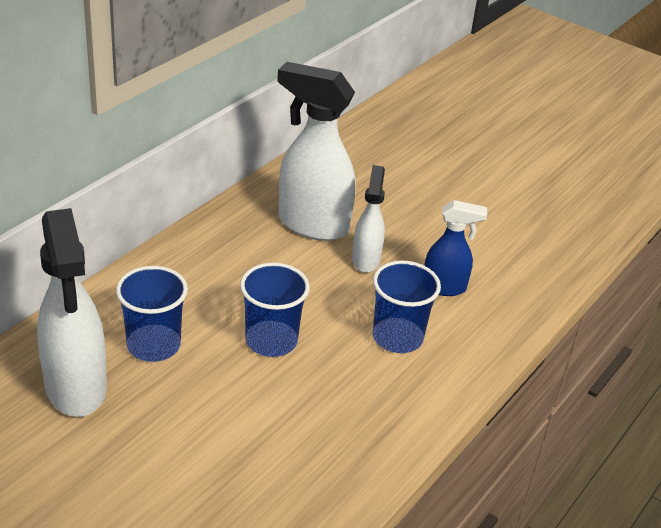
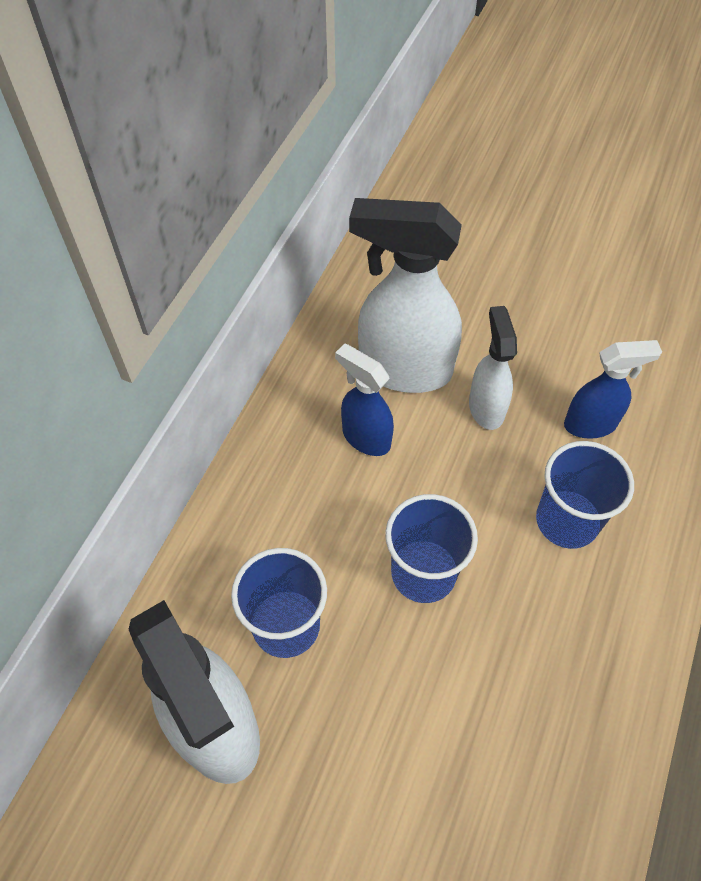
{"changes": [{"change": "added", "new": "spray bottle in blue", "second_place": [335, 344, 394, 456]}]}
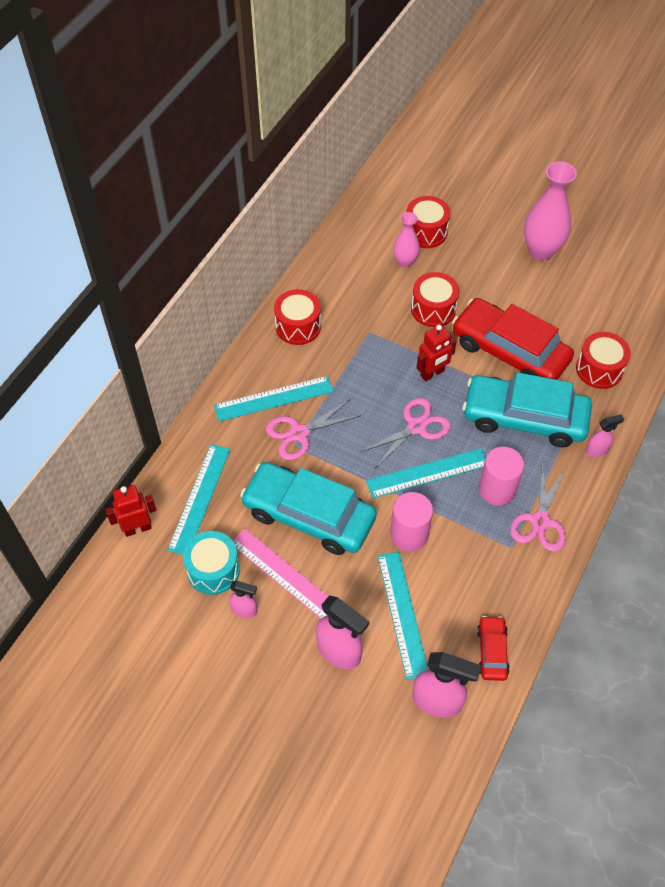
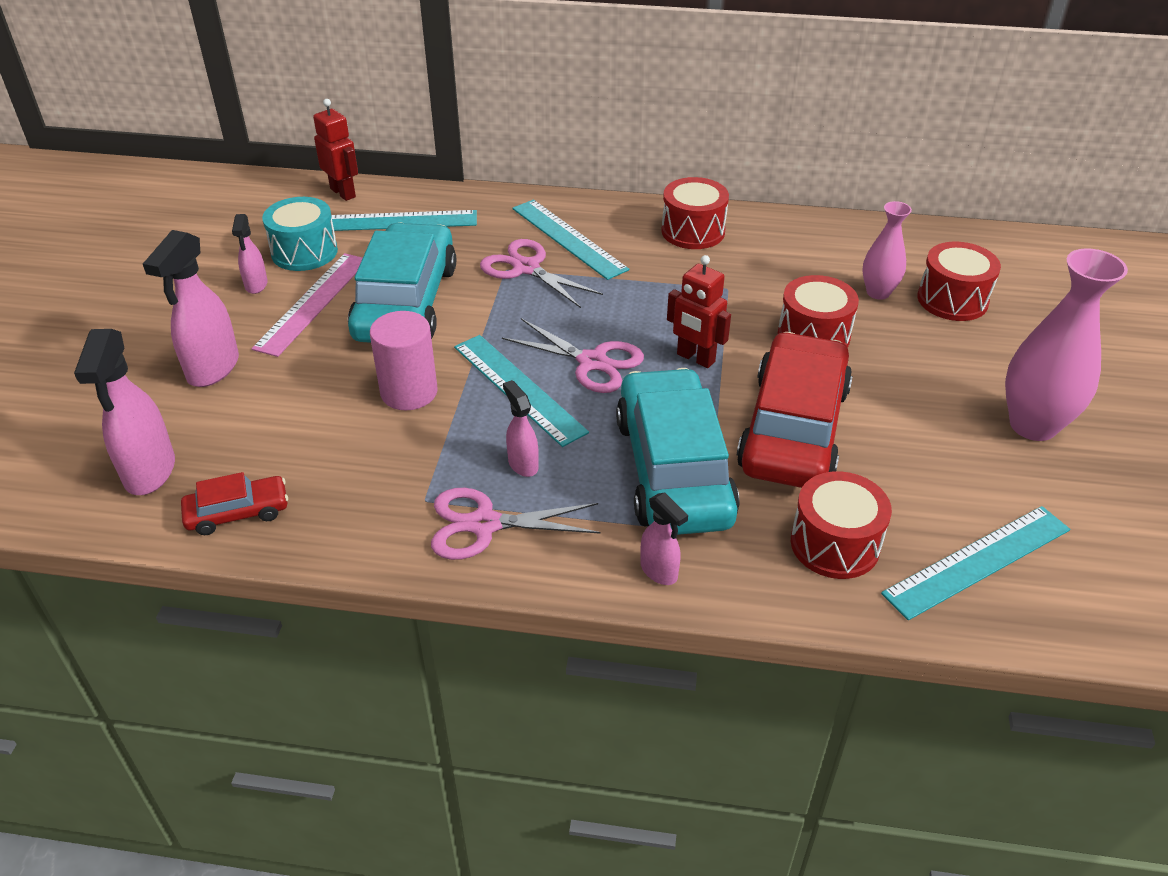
{"changes": [{"change": "moved", "old": "ruler in turquoise", "first_place": [378, 552, 428, 680], "second_place": [881, 506, 1070, 620]}, {"change": "replaced", "old": "cylinder in pink", "new": "spray bottle in pink", "first_place": [479, 447, 524, 506], "second_place": [503, 380, 539, 477]}]}
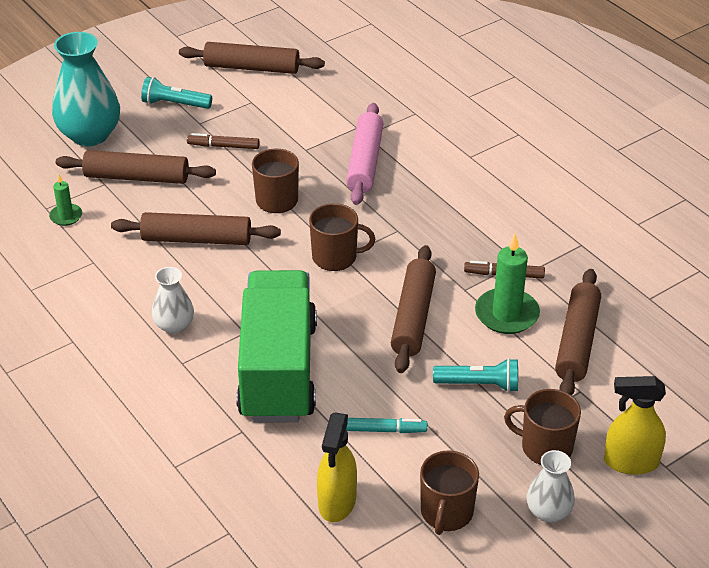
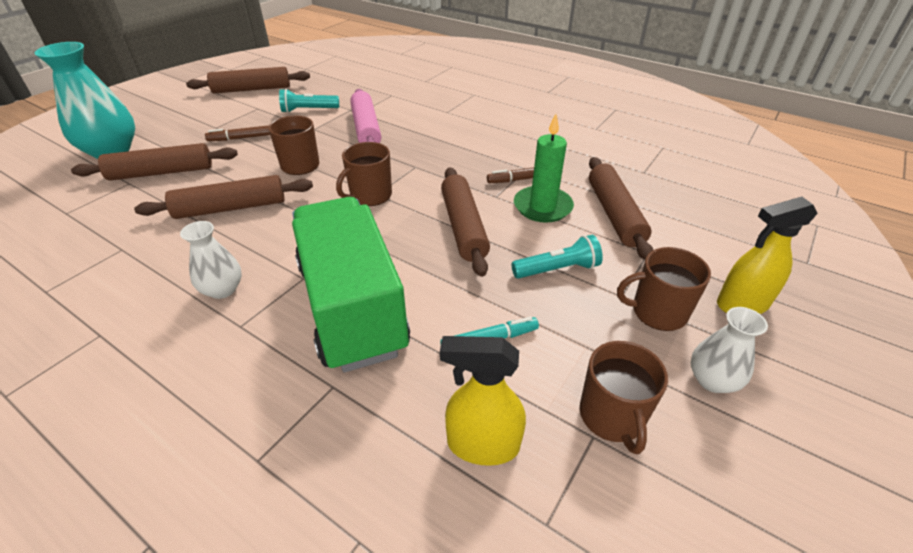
{"changes": [{"change": "removed", "old": "candle in green", "first_place": [49, 174, 82, 226]}, {"change": "moved", "old": "flashlight in turquoise", "first_place": [141, 77, 212, 109], "second_place": [279, 89, 339, 113]}, {"change": "turned", "old": "mug in brown", "first_place": [309, 203, 375, 271], "second_place": [336, 142, 392, 206], "degrees": 150}, {"change": "turned", "old": "spray bottle in yellow", "first_place": [317, 412, 357, 522], "second_place": [440, 336, 526, 466], "degrees": 105}]}
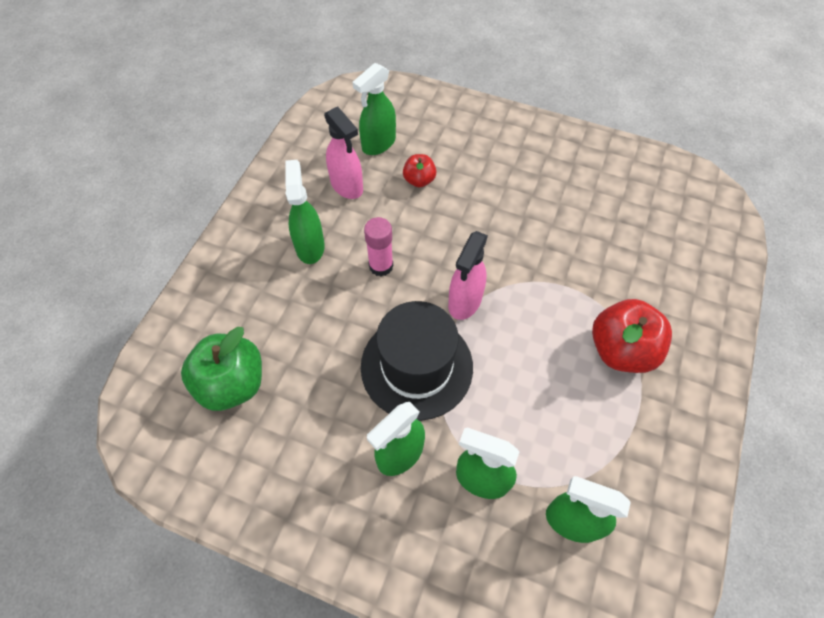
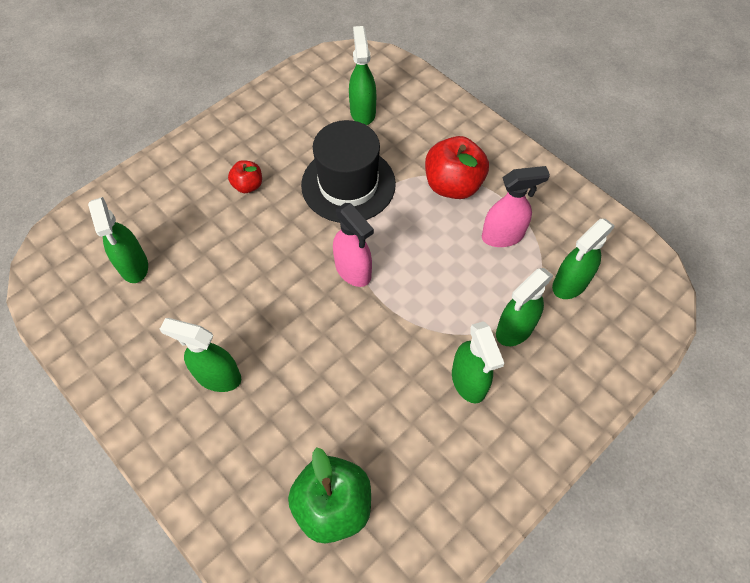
{"changes": [{"change": "moved", "old": "spray bottle in pink", "first_place": [324, 107, 363, 199], "second_place": [482, 166, 550, 247]}, {"change": "moved", "old": "hat in black", "first_place": [361, 301, 473, 421], "second_place": [301, 120, 396, 223]}, {"change": "removed", "old": "glue stick in pink", "first_place": [364, 217, 393, 276]}, {"change": "moved", "old": "apple in red", "first_place": [403, 154, 437, 188], "second_place": [228, 160, 262, 193]}, {"change": "added", "new": "spray bottle in green", "second_place": [349, 26, 376, 125]}]}
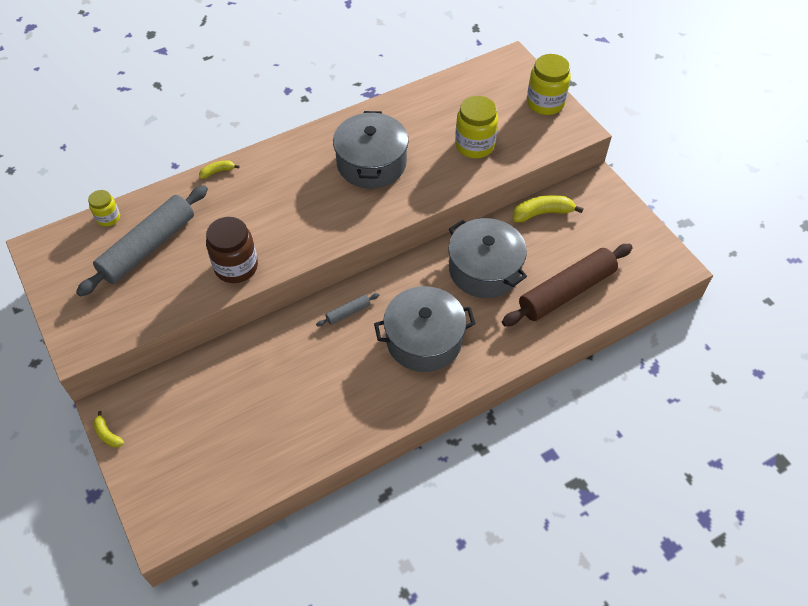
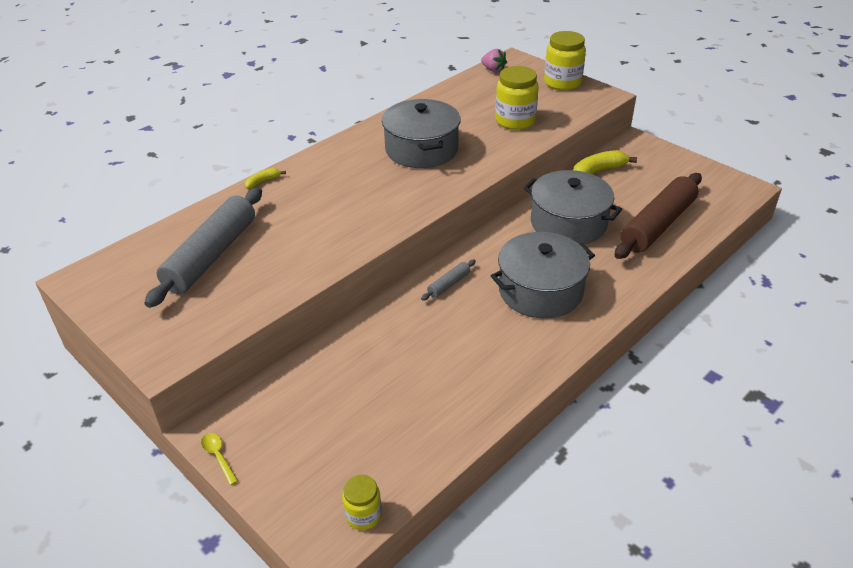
{"changes": [{"change": "moved", "old": "jar in yellow", "first_place": [88, 190, 120, 227], "second_place": [342, 475, 382, 530]}, {"change": "replaced", "old": "banana in yellow", "new": "spoon in yellow", "first_place": [93, 411, 124, 448], "second_place": [201, 433, 238, 485]}, {"change": "removed", "old": "jar in brown", "first_place": [206, 217, 258, 283]}, {"change": "added", "new": "strawberry in pink", "second_place": [481, 49, 507, 72]}]}
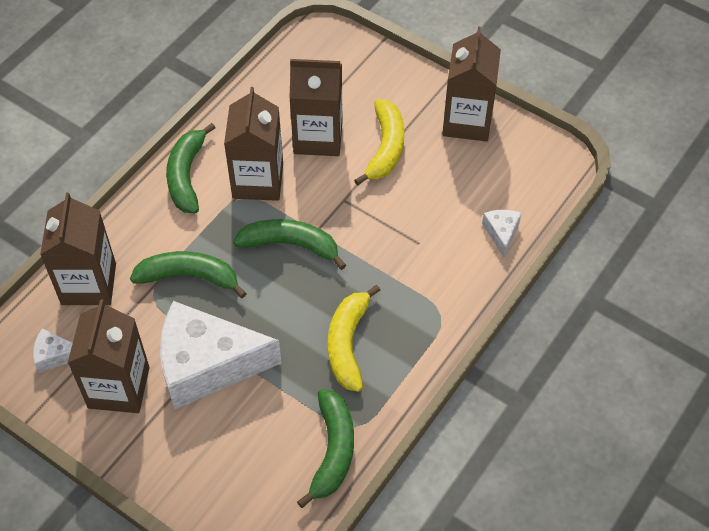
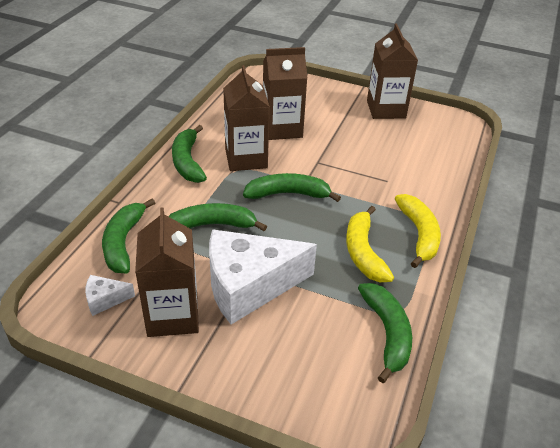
{"changes": [{"change": "replaced", "old": "carton in brown", "new": "banana in green", "first_place": [40, 193, 116, 305], "second_place": [102, 198, 155, 273]}, {"change": "moved", "old": "banana in yellow", "first_place": [354, 99, 404, 186], "second_place": [395, 194, 441, 268]}, {"change": "removed", "old": "cheese in white", "first_place": [482, 210, 521, 257]}]}
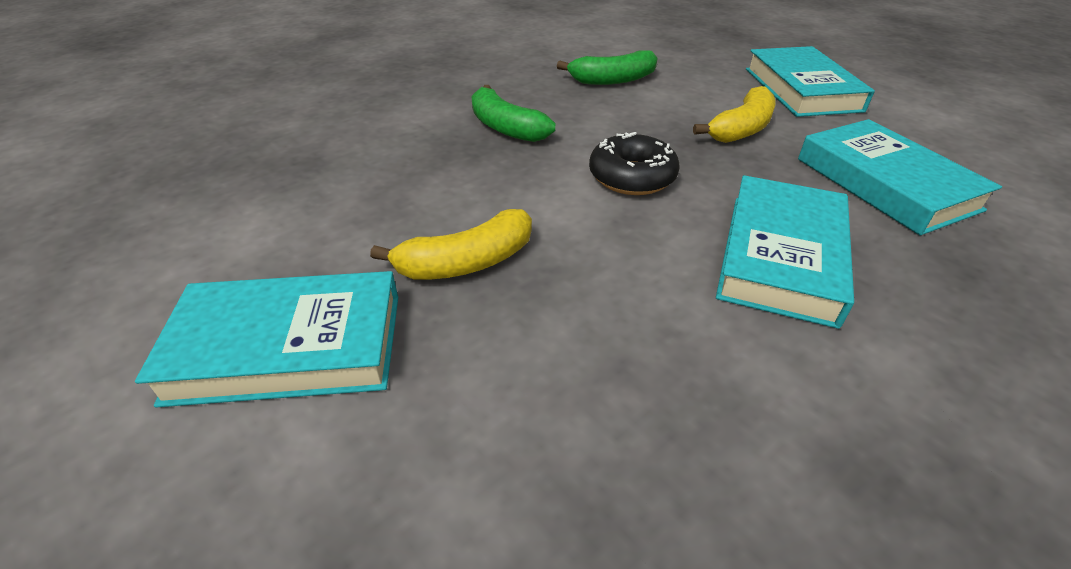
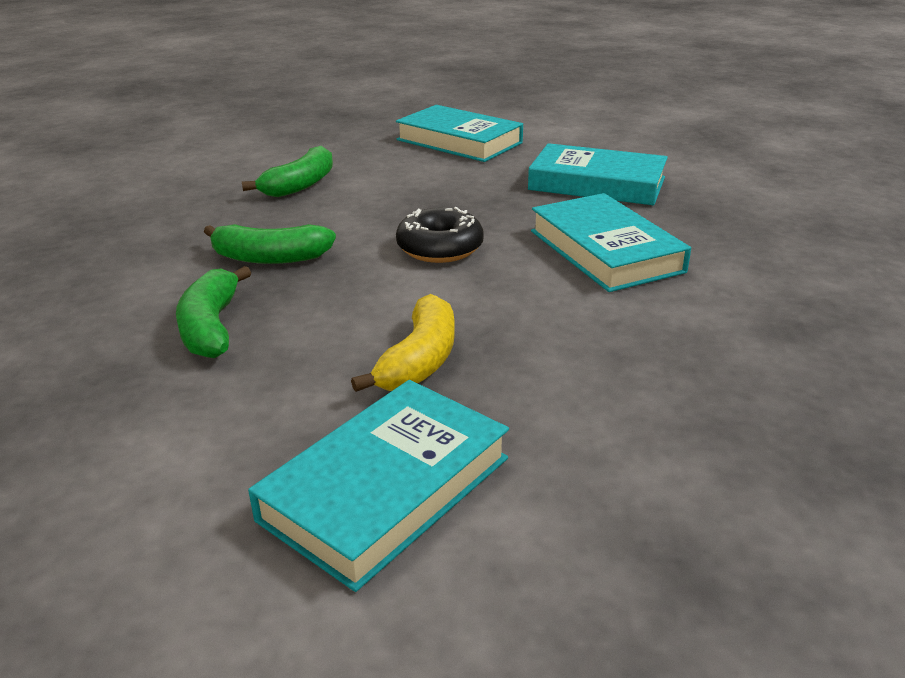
{"changes": [{"change": "removed", "old": "banana in yellow", "first_place": [693, 86, 776, 143]}, {"change": "added", "new": "banana in green", "second_place": [176, 266, 251, 358]}]}
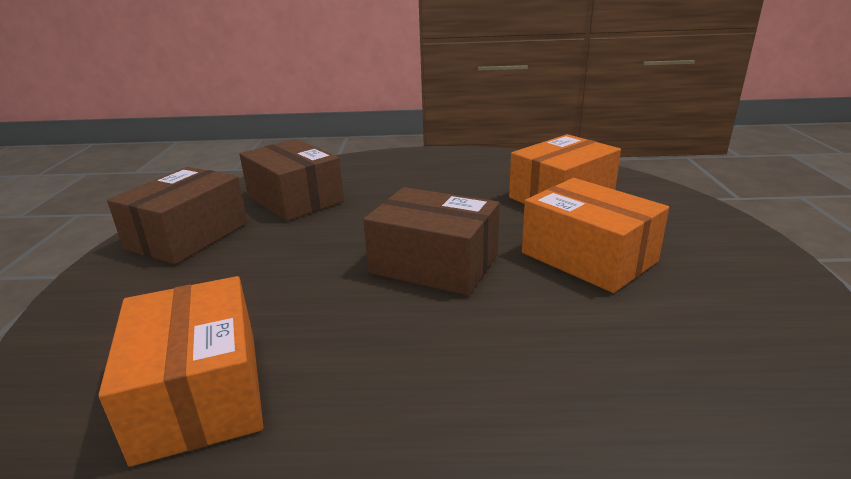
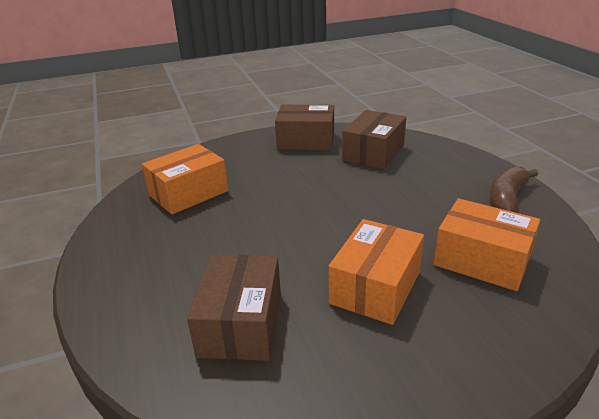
{"changes": [{"change": "moved", "old": "box in brown", "first_place": [363, 187, 500, 296], "second_place": [187, 255, 281, 361]}, {"change": "added", "new": "banana in brown", "second_place": [489, 166, 538, 212]}]}
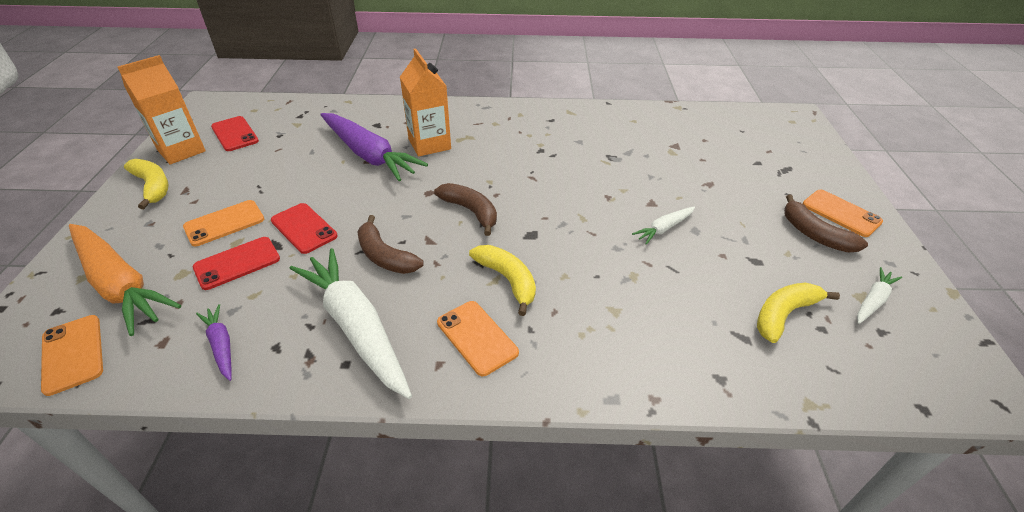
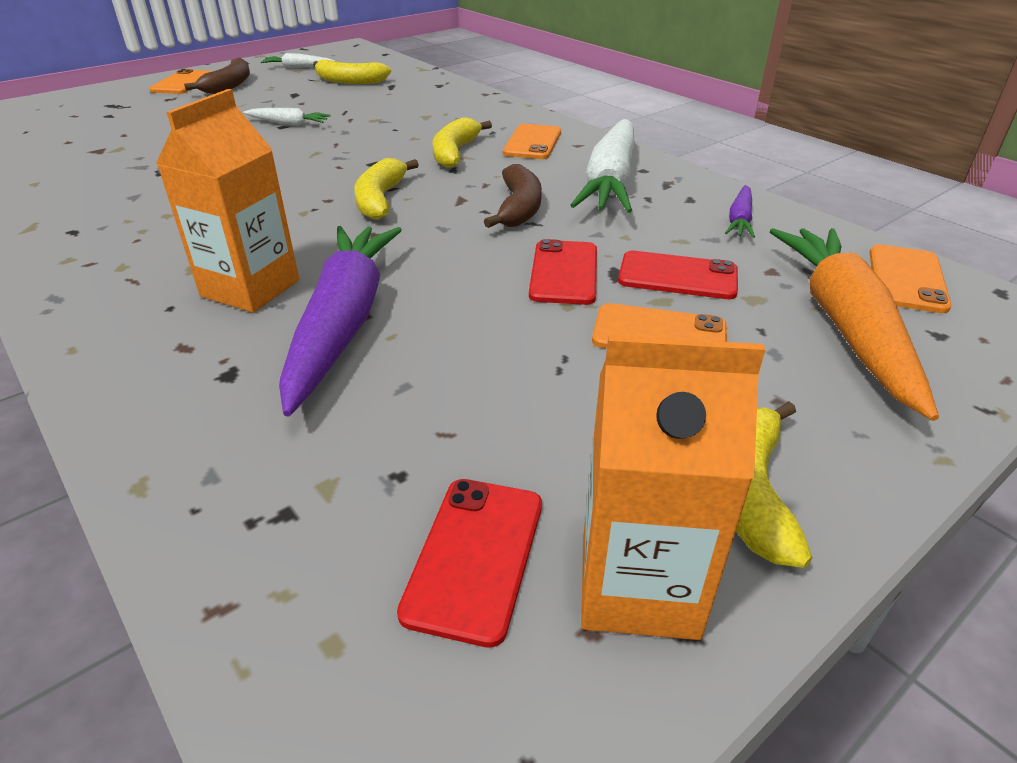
{"changes": [{"change": "recoloured", "old": "banana in brown", "new": "banana in yellow", "first_place": [434, 183, 497, 236], "second_place": [354, 158, 419, 220]}]}
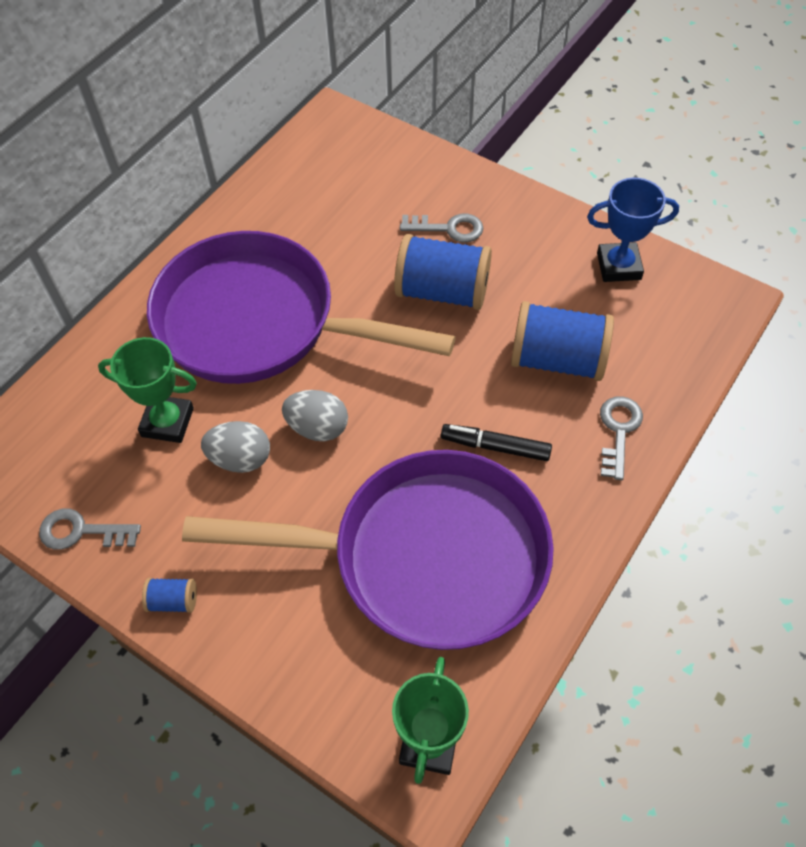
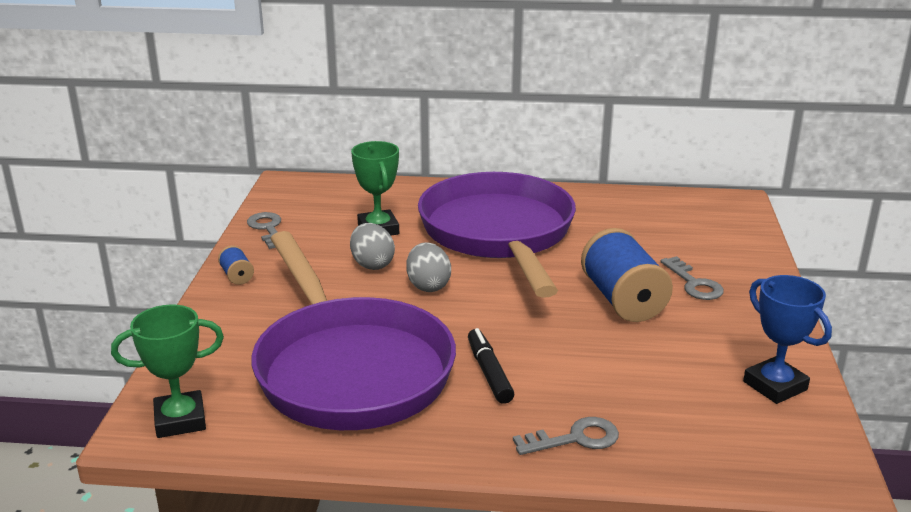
{"changes": [{"change": "removed", "old": "spool in blue", "first_place": [511, 301, 614, 381]}]}
